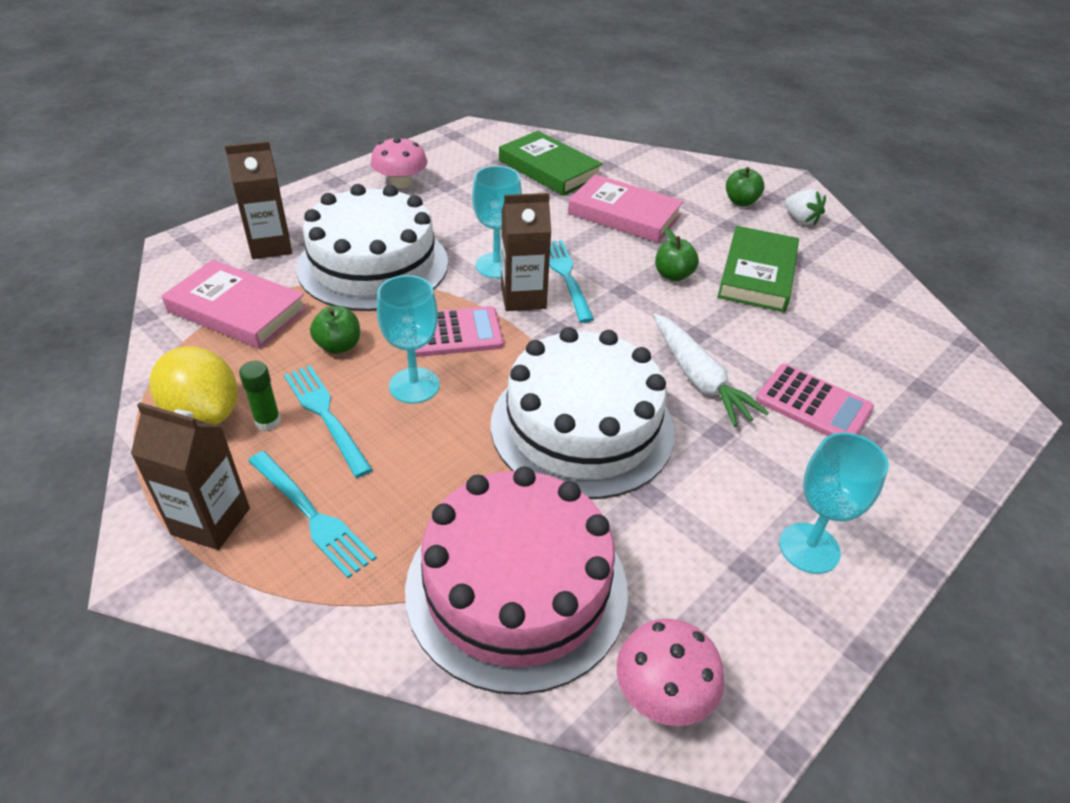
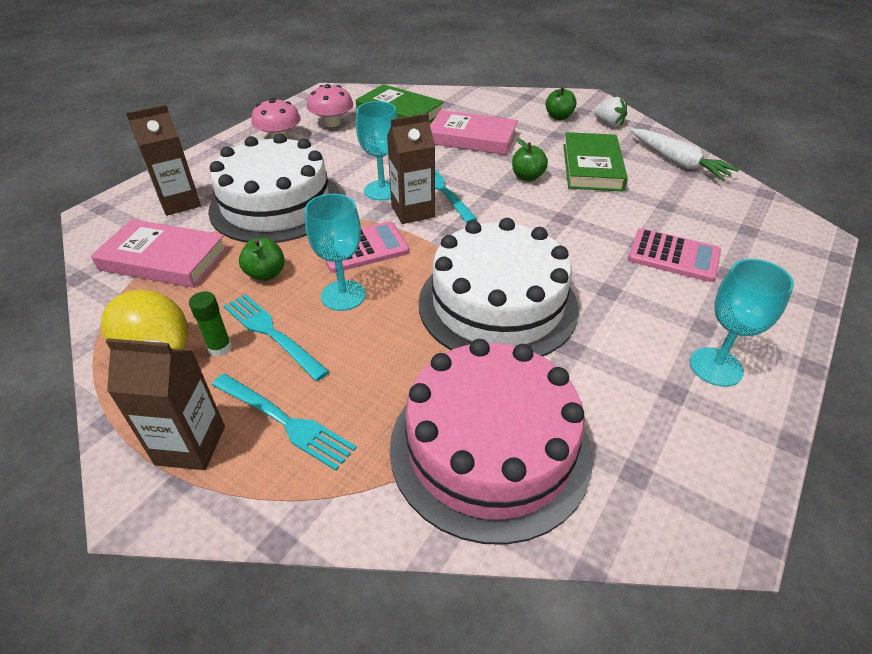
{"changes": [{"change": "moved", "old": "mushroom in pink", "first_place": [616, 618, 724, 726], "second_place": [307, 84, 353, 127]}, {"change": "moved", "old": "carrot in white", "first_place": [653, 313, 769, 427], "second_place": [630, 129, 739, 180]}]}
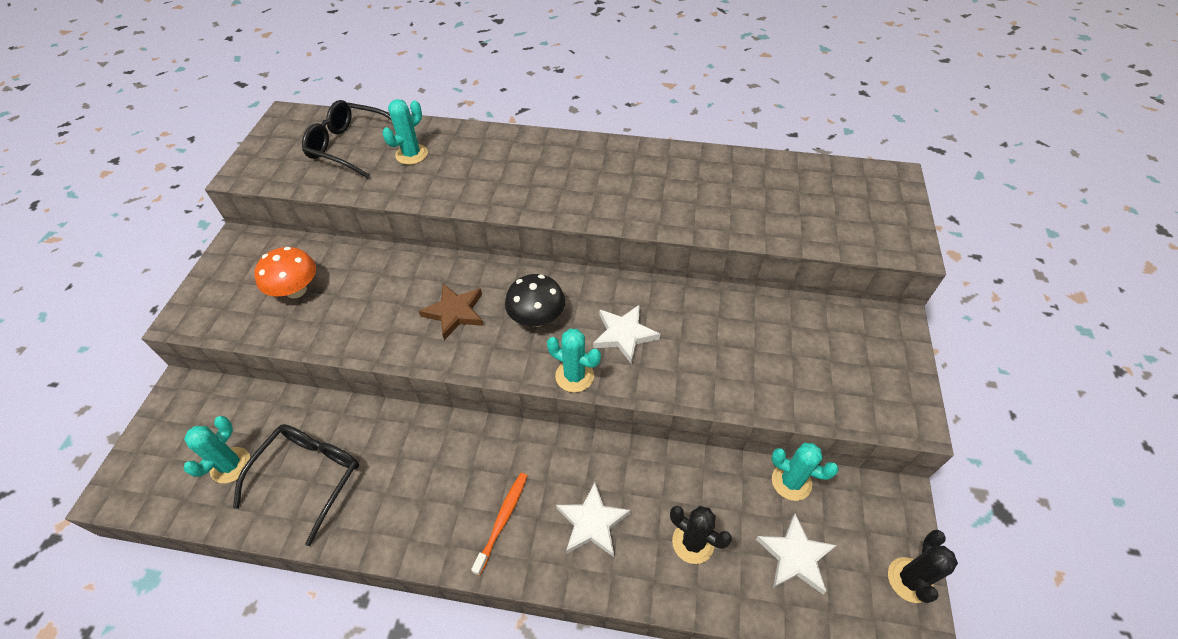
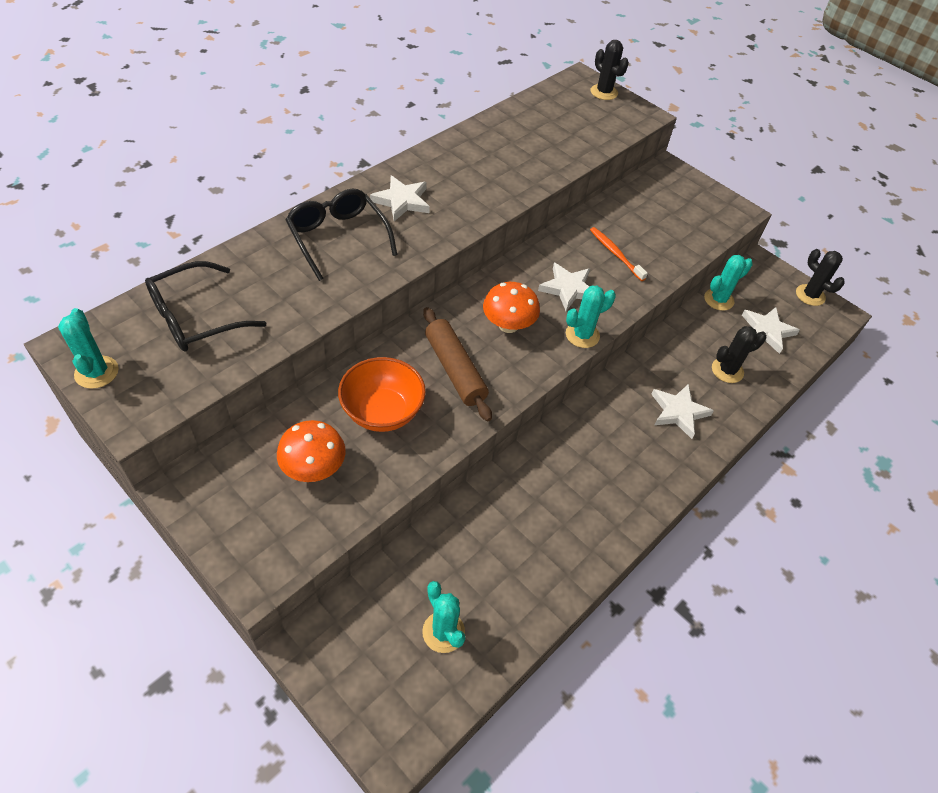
{"changes": [{"change": "moved", "old": "glasses in black", "first_place": [233, 424, 359, 546], "second_place": [286, 188, 397, 281]}, {"change": "moved", "old": "cactus in turquoise", "first_place": [382, 99, 428, 165], "second_place": [58, 308, 119, 389]}, {"change": "replaced", "old": "star in brown", "new": "rolling pin in brown", "first_place": [419, 284, 484, 340], "second_place": [423, 307, 492, 421]}, {"change": "moved", "old": "toothbrush in orange", "first_place": [471, 473, 528, 576], "second_place": [590, 227, 648, 281]}, {"change": "recoloured", "old": "mushroom in black", "new": "mushroom in orange", "first_place": [505, 274, 565, 327], "second_place": [483, 282, 540, 333]}, {"change": "added", "new": "bowl in orange", "second_place": [338, 357, 426, 432]}, {"change": "added", "new": "star in white", "second_place": [370, 175, 430, 221]}, {"change": "added", "new": "cactus in black", "second_place": [591, 40, 629, 100]}]}
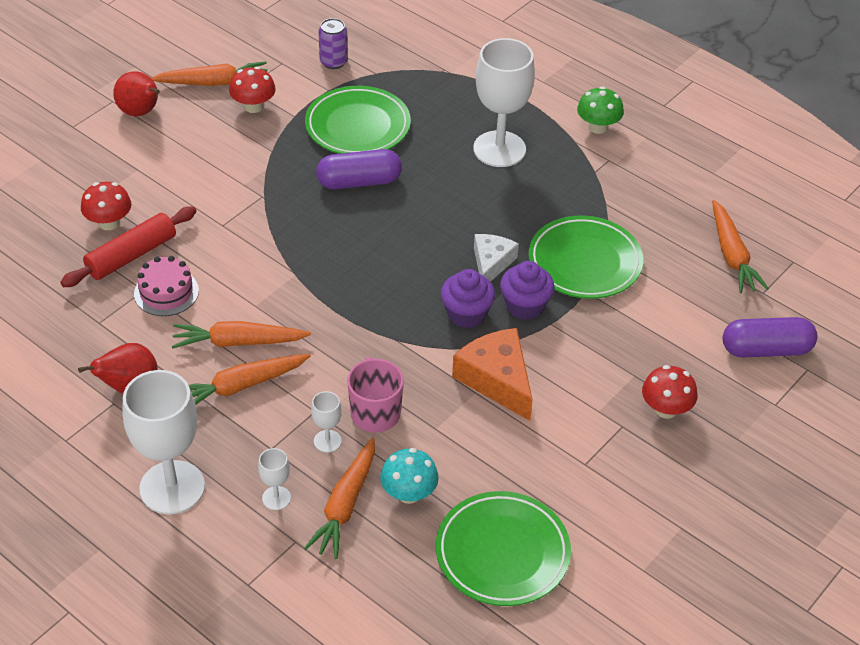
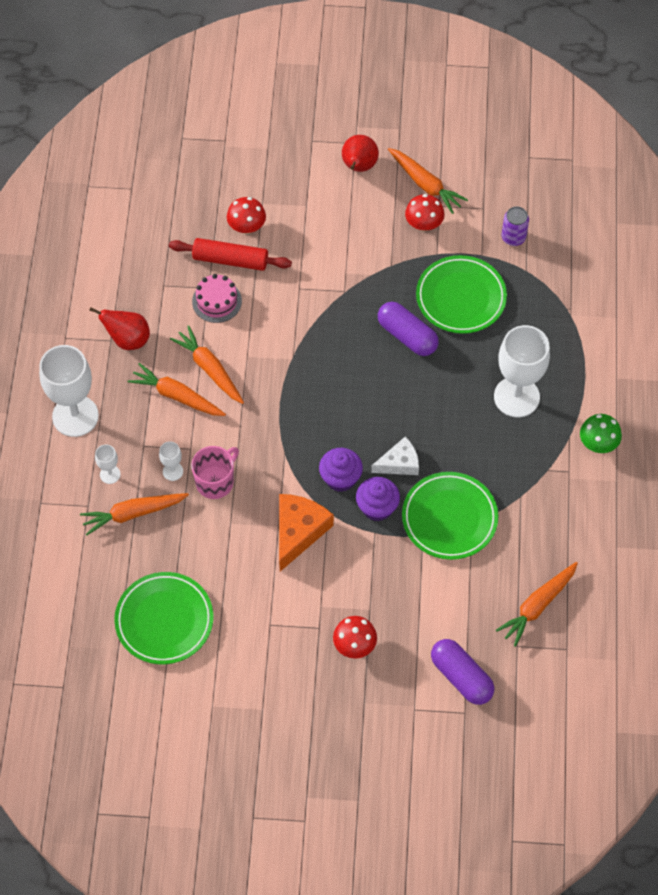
{"changes": [{"change": "removed", "old": "mushroom in turquoise", "first_place": [380, 448, 439, 504]}]}
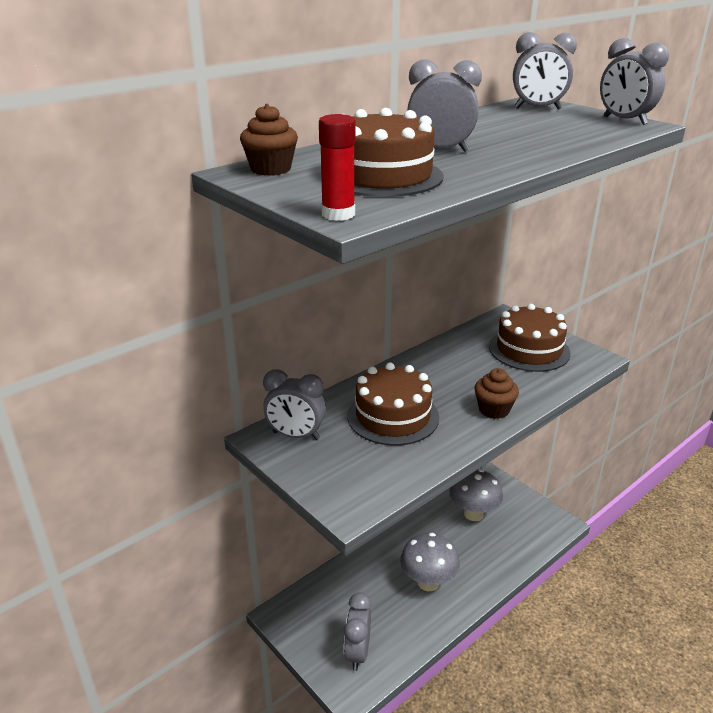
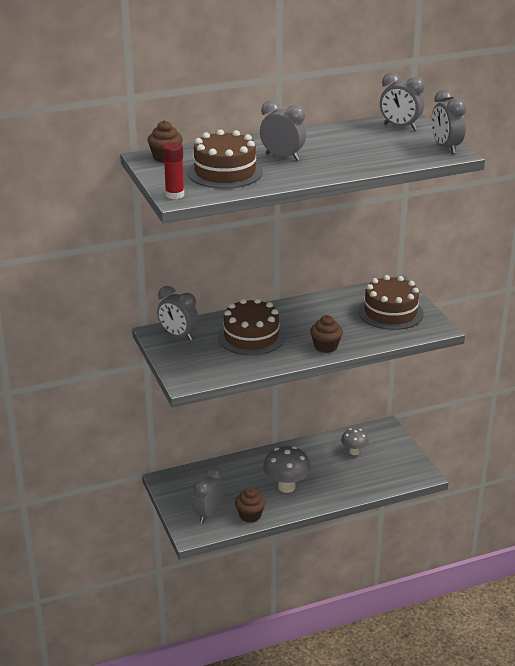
{"changes": [{"change": "resized", "old": "mushroom in grey", "first_place": [450, 469, 503, 521], "second_place": [341, 428, 369, 455], "factor": 0.6}, {"change": "added", "new": "cupcake in brown", "second_place": [235, 488, 266, 523]}]}
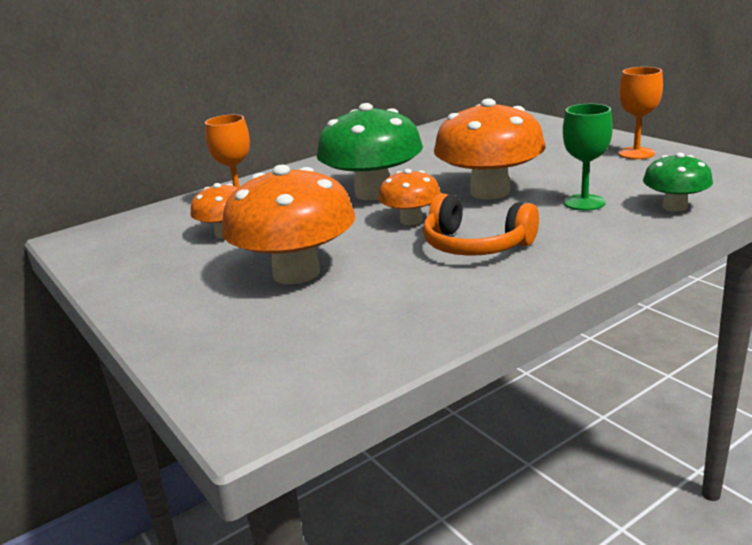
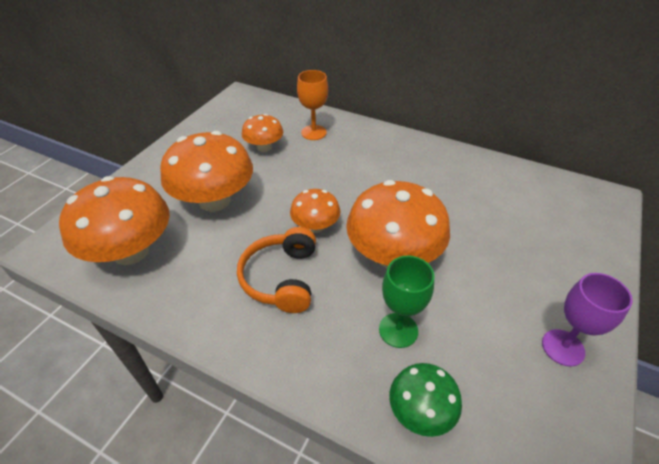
{"changes": [{"change": "removed", "old": "mushroom in green", "first_place": [317, 103, 423, 200]}, {"change": "recoloured", "old": "goblet in orange", "new": "goblet in purple", "first_place": [618, 67, 663, 159], "second_place": [542, 273, 633, 367]}, {"change": "added", "new": "mushroom in orange", "second_place": [59, 176, 170, 265]}]}
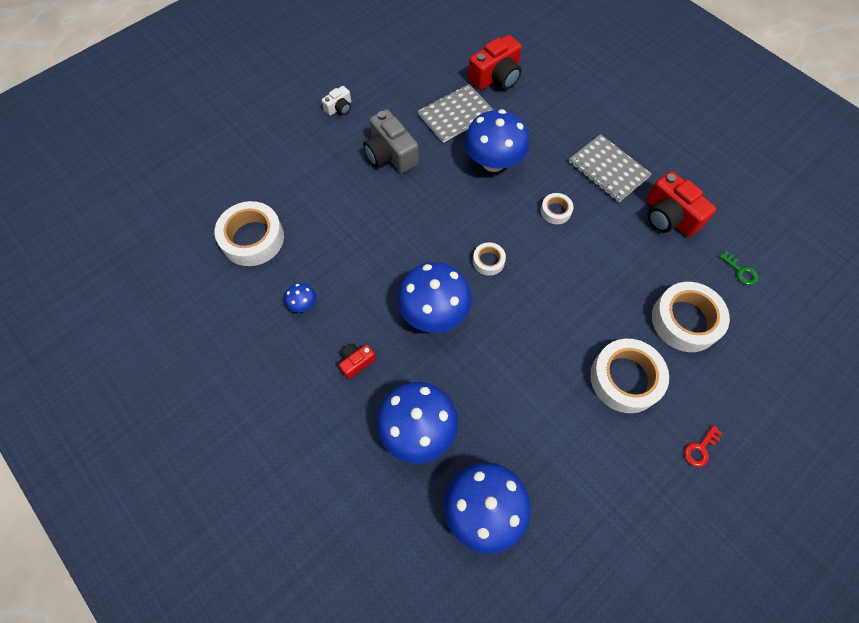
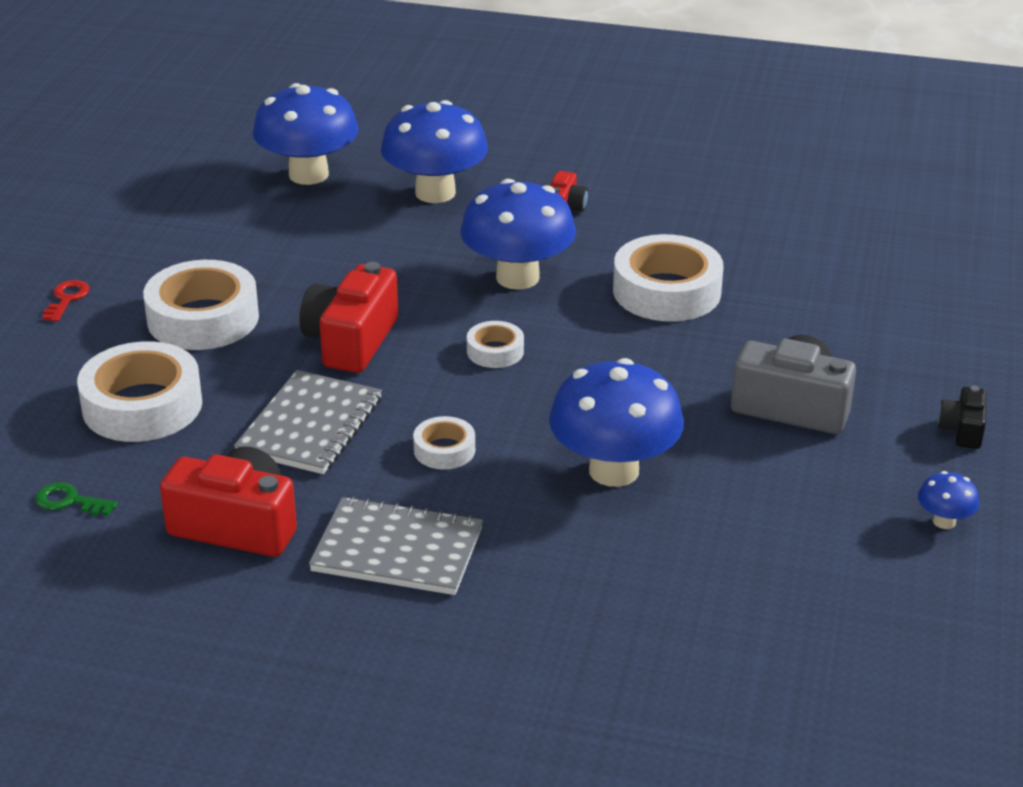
{"changes": [{"change": "moved", "old": "tape in white", "first_place": [215, 201, 284, 266], "second_place": [613, 234, 724, 322]}, {"change": "moved", "old": "mushroom in blue", "first_place": [285, 283, 316, 313], "second_place": [918, 471, 979, 529]}, {"change": "recoloured", "old": "camera in white", "new": "camera in black", "first_place": [322, 86, 351, 116], "second_place": [938, 386, 987, 449]}, {"change": "moved", "old": "notebook in grey", "first_place": [417, 84, 494, 143], "second_place": [234, 370, 382, 474]}, {"change": "moved", "old": "camera in red", "first_place": [468, 35, 522, 90], "second_place": [299, 262, 398, 373]}]}
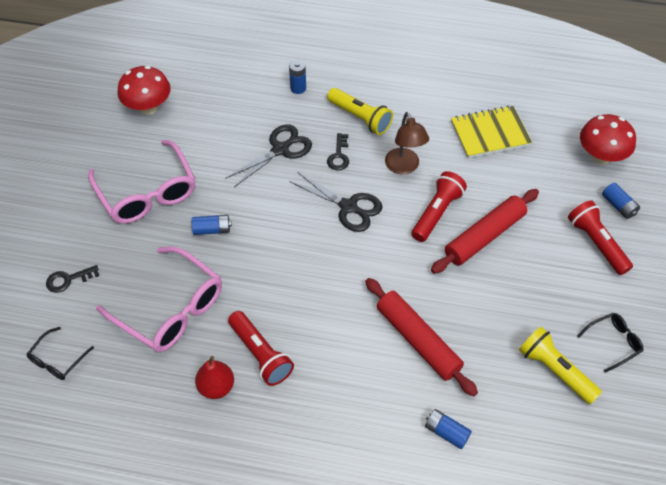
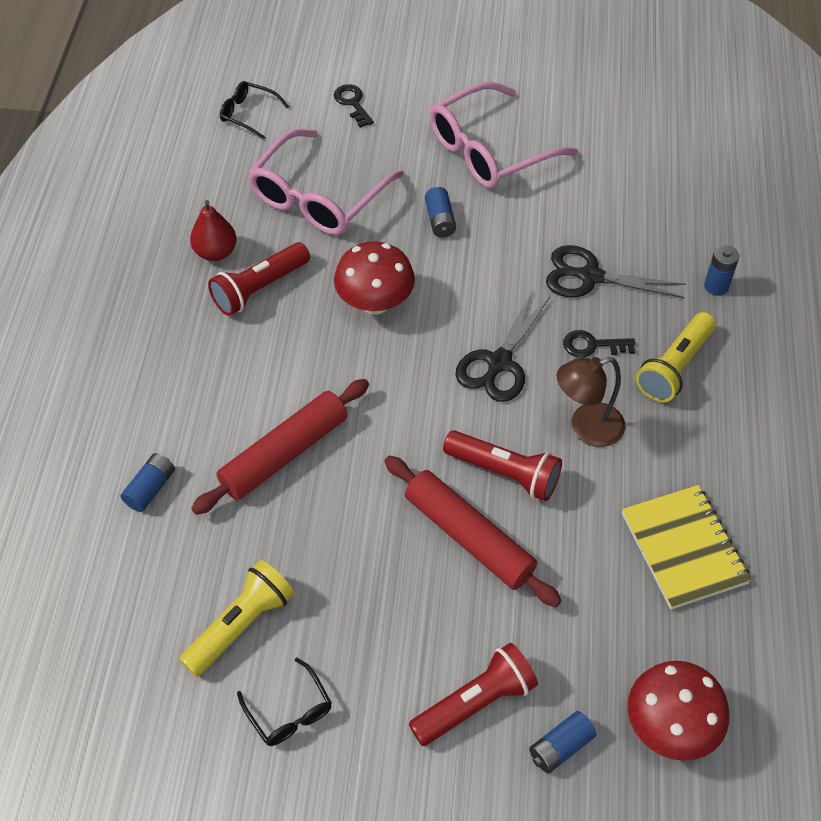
{"changes": [{"change": "moved", "old": "mushroom in red", "first_place": [118, 66, 171, 115], "second_place": [334, 241, 415, 315]}, {"change": "turned", "old": "scissors in black", "first_place": [225, 125, 312, 187], "second_place": [546, 245, 686, 298], "degrees": 150}]}
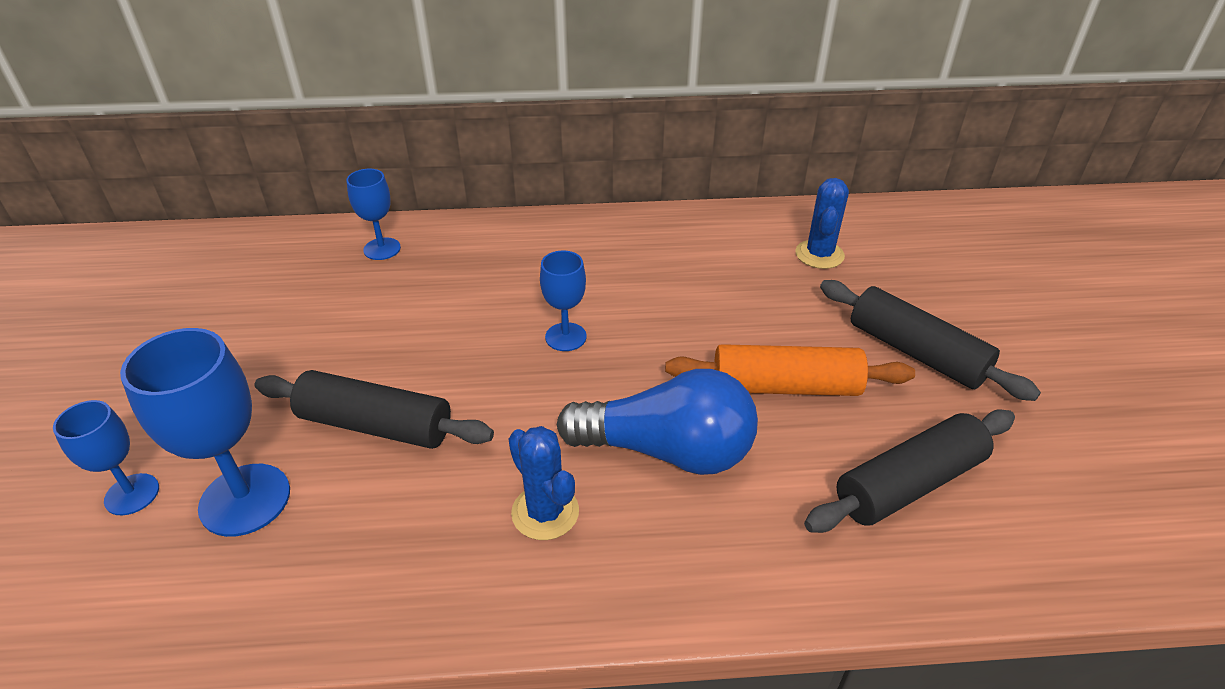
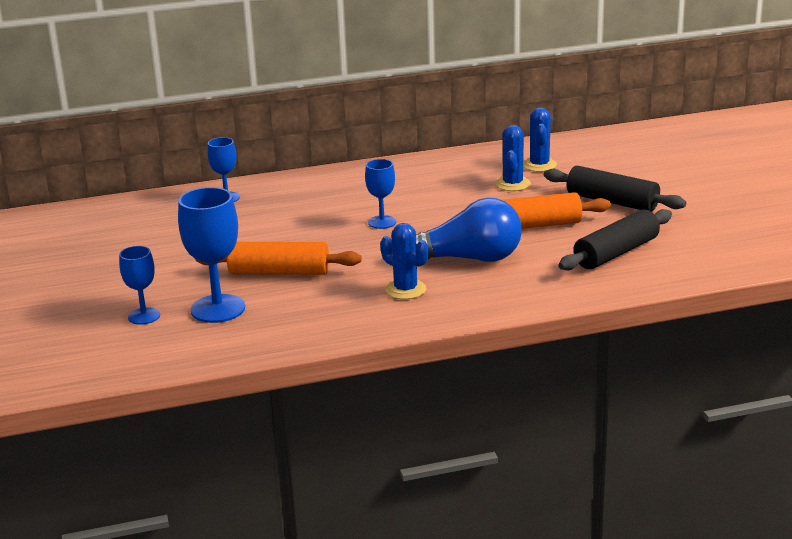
{"changes": [{"change": "recoloured", "old": "rolling pin in black", "new": "rolling pin in orange", "first_place": [255, 370, 494, 449], "second_place": [195, 242, 362, 275]}, {"change": "added", "new": "cactus in blue", "second_place": [495, 125, 531, 191]}]}
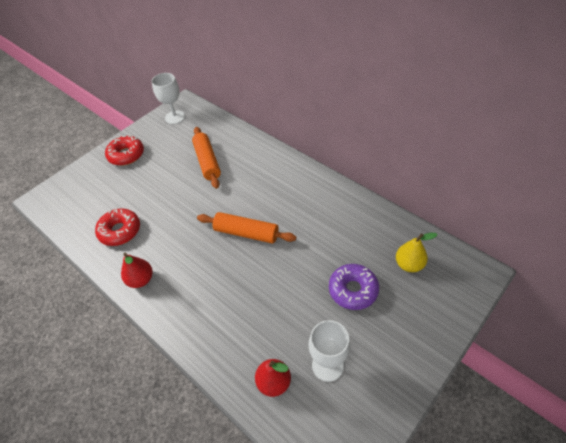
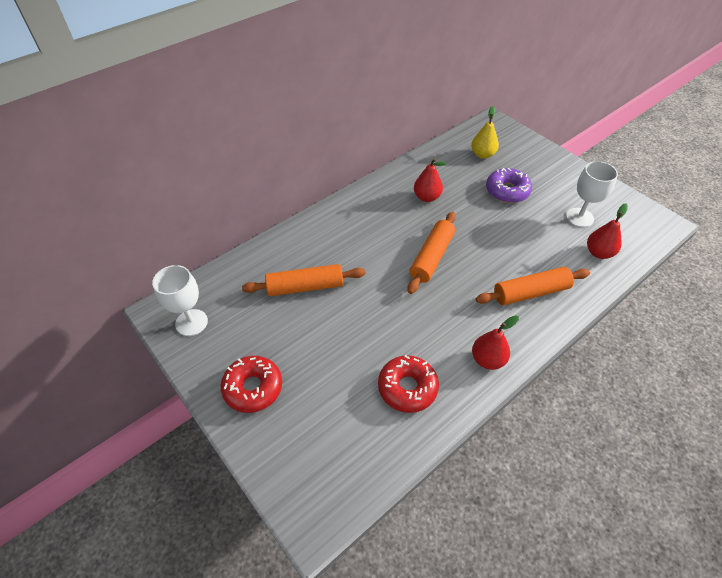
{"changes": [{"change": "added", "new": "pear in red", "second_place": [414, 158, 447, 202]}, {"change": "added", "new": "rolling pin in orange", "second_place": [476, 267, 590, 305]}]}
